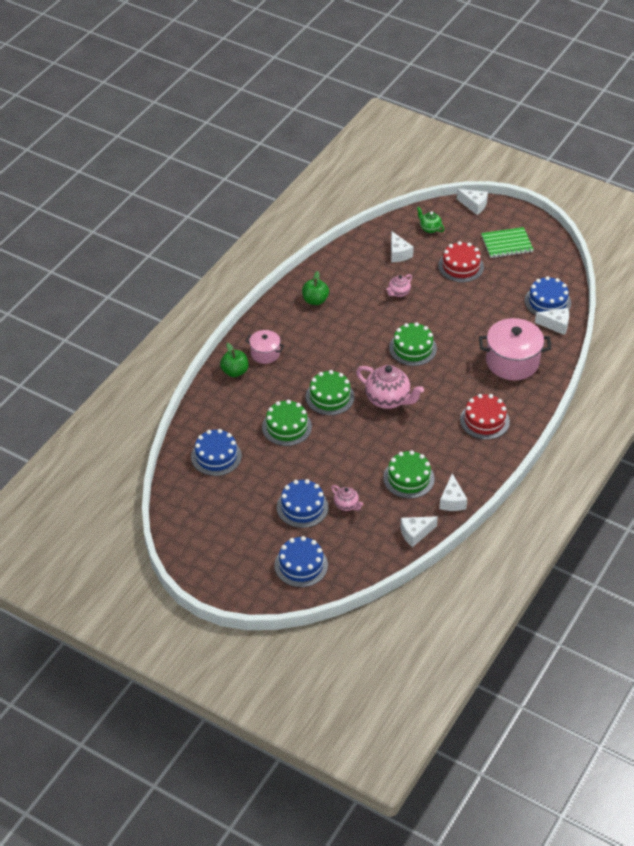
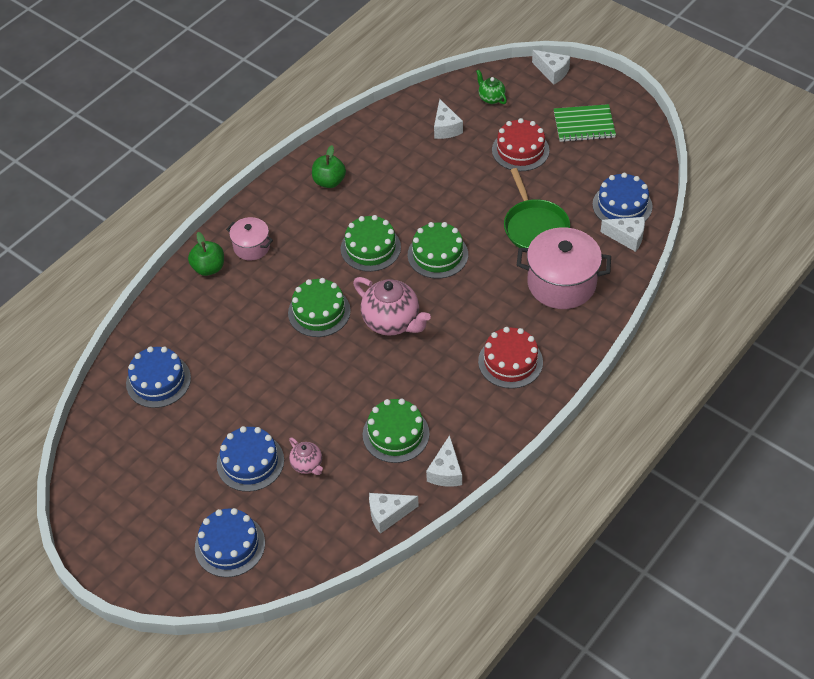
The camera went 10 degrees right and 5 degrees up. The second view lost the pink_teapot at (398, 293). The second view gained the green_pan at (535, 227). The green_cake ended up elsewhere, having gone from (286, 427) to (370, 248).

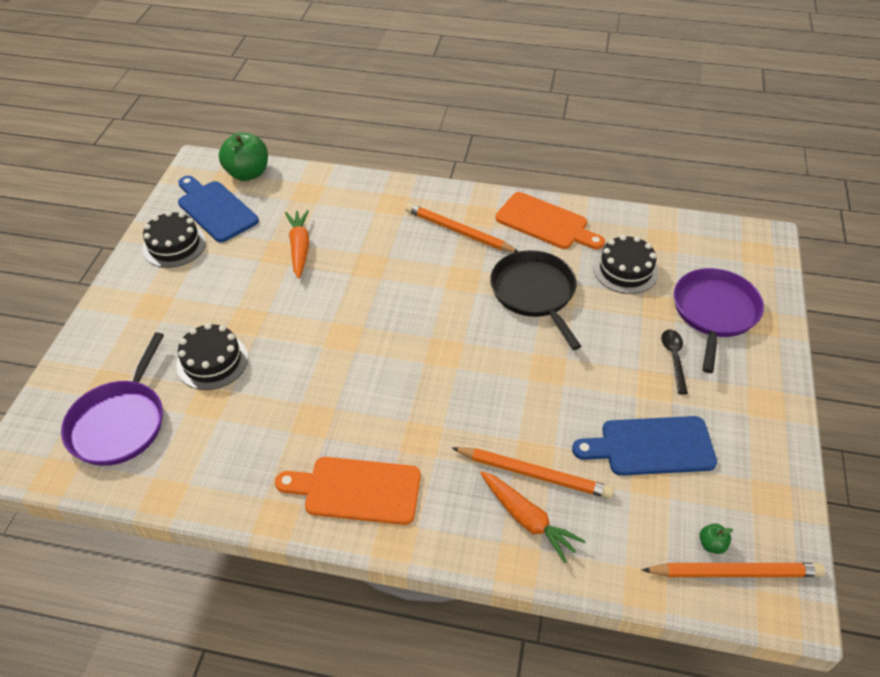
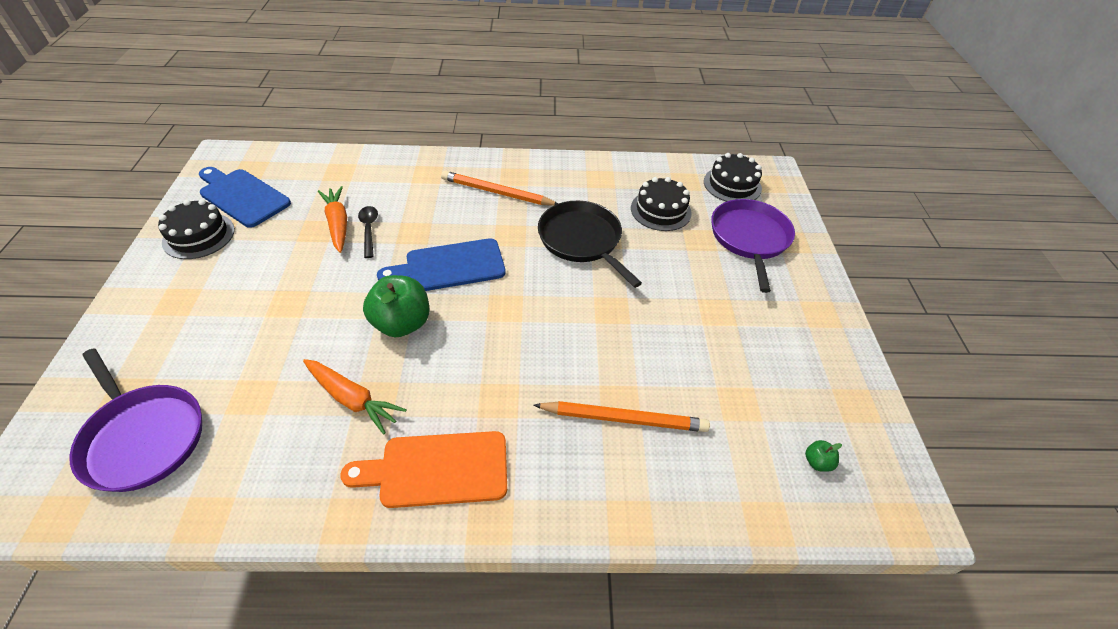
The camera went 15 degrees left and 0 degrees up. The second view lost the orange_cutting_board at (545, 223). The second view lost the orange_pencil at (734, 572). The black_cake ended up elsewhere, having gone from (212, 361) to (732, 185). The green_apple ended up elsewhere, having gone from (248, 173) to (402, 323). The orange_carrot ended up elsewhere, having gone from (527, 519) to (352, 399). The blue_cutting_board ended up elsewhere, having gone from (651, 446) to (449, 266). The black_spoon ended up elsewhere, having gone from (674, 358) to (369, 230). The purple_pan at (120, 422) ended up facing another way, 45 degrees counterclockwise from before.

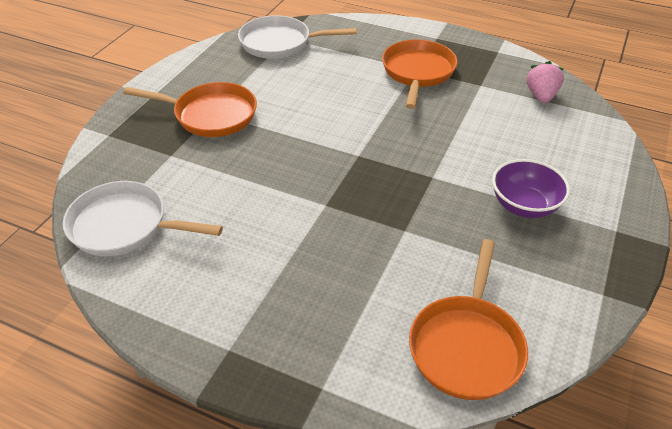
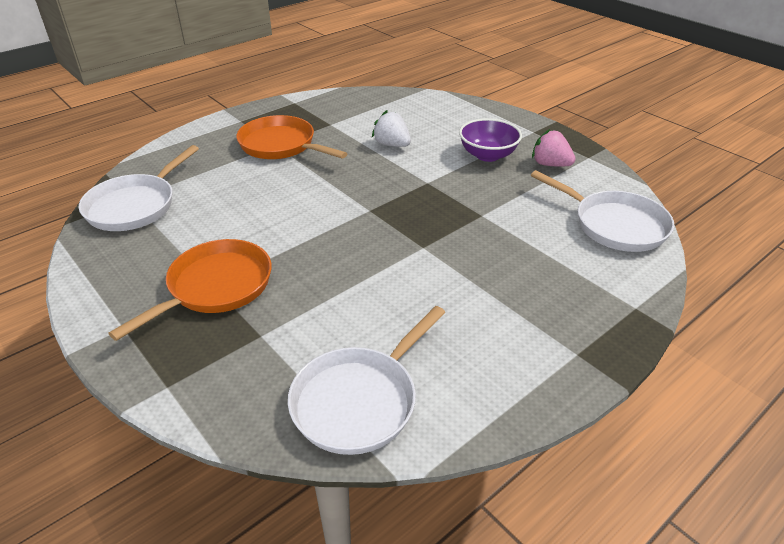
The camera went 65 degrees left and 5 degrees down. The second view gained the white_strawberry at (392, 145). The pink_strawberry ended up elsewhere, having gone from (541, 96) to (550, 164). What was the orange_pan at (467, 345) turned into the white_pan at (614, 225).

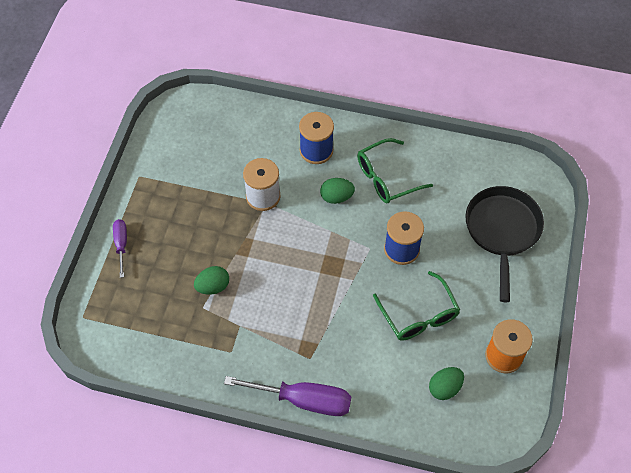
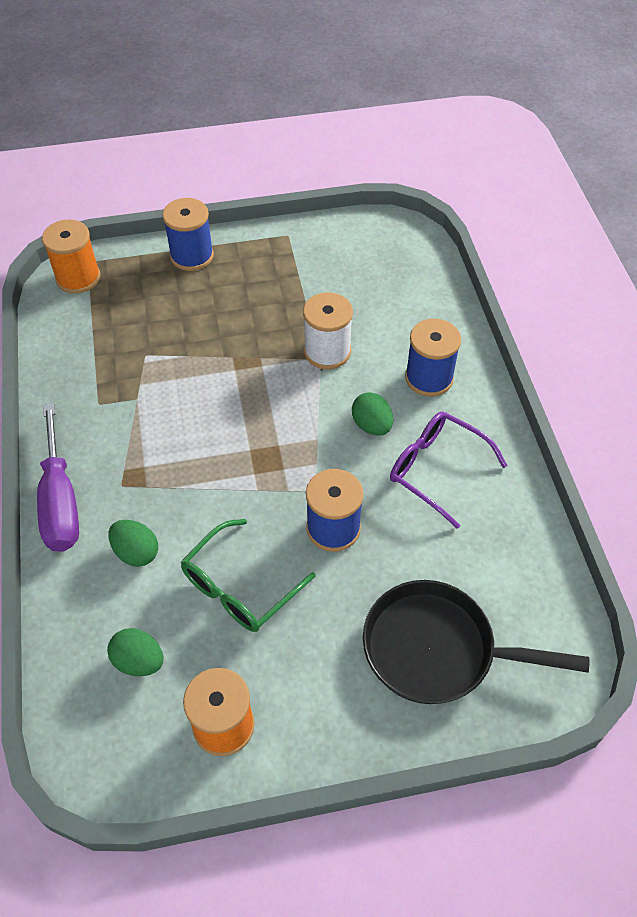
The camera went 65 degrees right and 5 degrees down. The second view gained the orange_spool at (78, 278). The green_egg ended up elsewhere, having gone from (213, 286) to (136, 552). Where the purple_screwdriver stood at (121, 244), the blue_spool came to stand at (192, 256). What was the green_glasses at (386, 178) turned into the purple_glasses at (436, 469). The black_pan at (502, 231) ended up facing another way, 150 degrees counterclockwise from before.

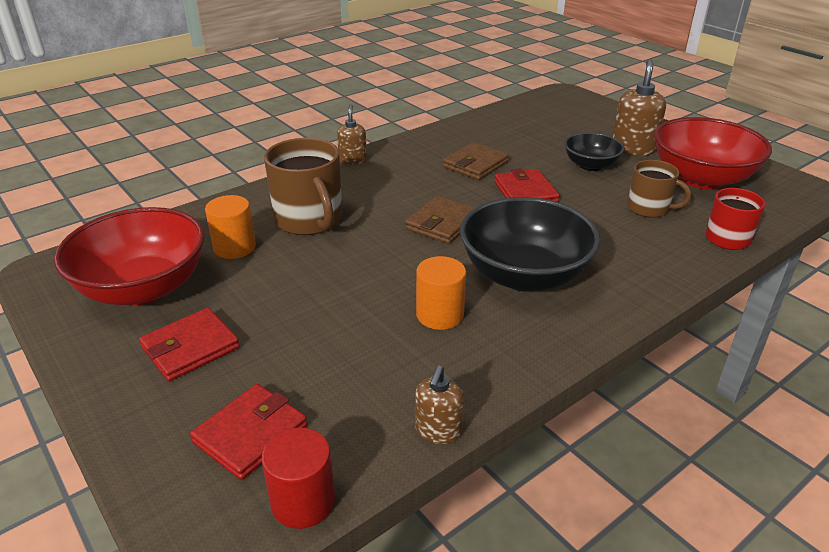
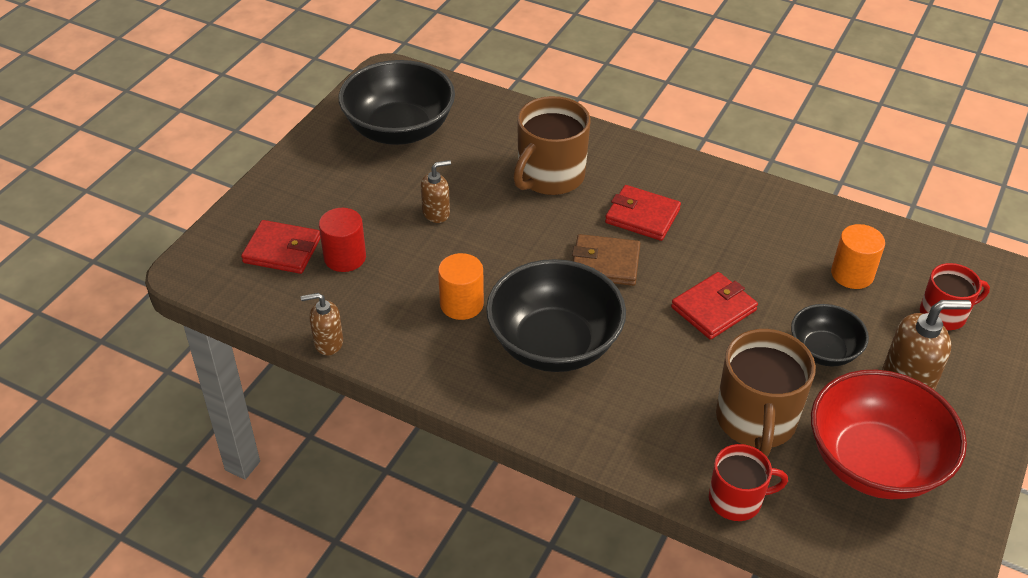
The camera went 65 degrees right and 10 degrees up. The second view lost the brown_wallet at (475, 164). The second view gained the red_mug at (944, 314). The red_wallet ended up elsewhere, having gone from (190, 348) to (642, 216). The orange_cylinder ended up elsewhere, having gone from (234, 247) to (852, 274). The red_cylinder ended up elsewhere, having gone from (303, 501) to (345, 257). The brown_soap_dispenser ended up elsewhere, having gone from (352, 160) to (436, 213). What was the red_bowl at (143, 288) turned into the black_bowl at (399, 130). The size of the brown_mug at (649, 208) changed by a factor of 1.63.

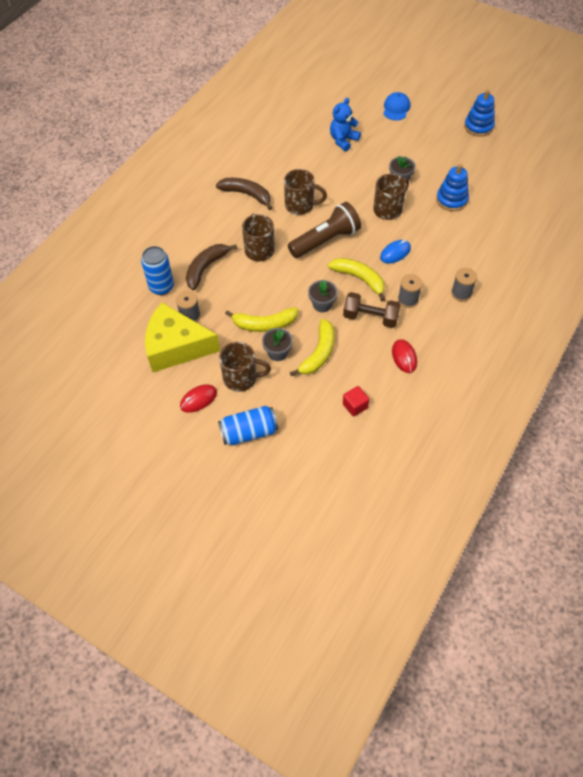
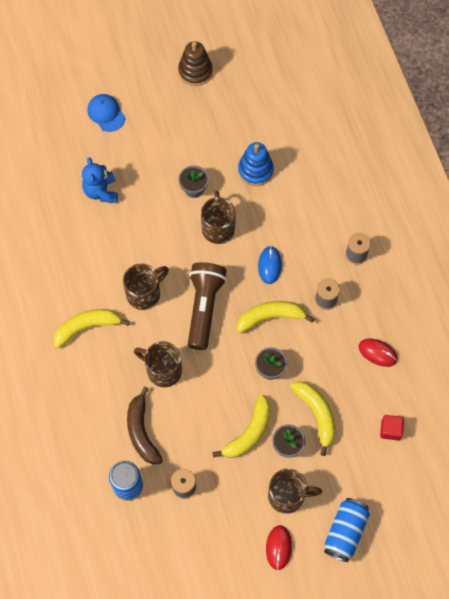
The camera went 50 degrees left and 10 degrees up. The second view lost the yellow_cheese at (176, 347). The second view lost the brown_dumbbell at (370, 317). What was the brown_banana at (247, 195) turned into the yellow_banana at (87, 327). What was the blue_stacking_toy at (478, 127) turned into the brown_stacking_toy at (195, 71). The brown_mug at (241, 378) ended up facing another way, 45 degrees clockwise from before.

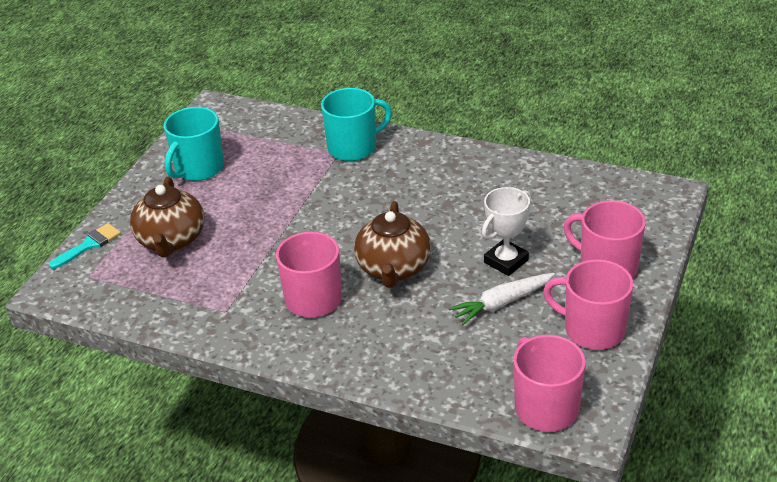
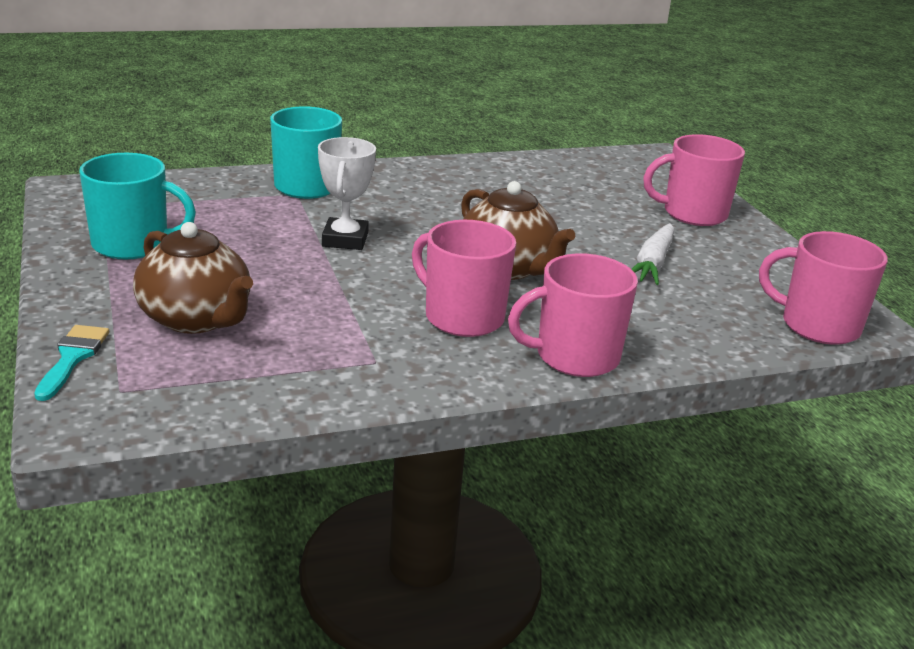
The camera went 45 degrees left and 10 degrees down. The white_trophy ended up elsewhere, having gone from (506, 261) to (345, 240). The pink_mug ended up elsewhere, having gone from (592, 330) to (575, 357). The turquoise_mug at (198, 168) ended up facing another way, 75 degrees counterclockwise from before.

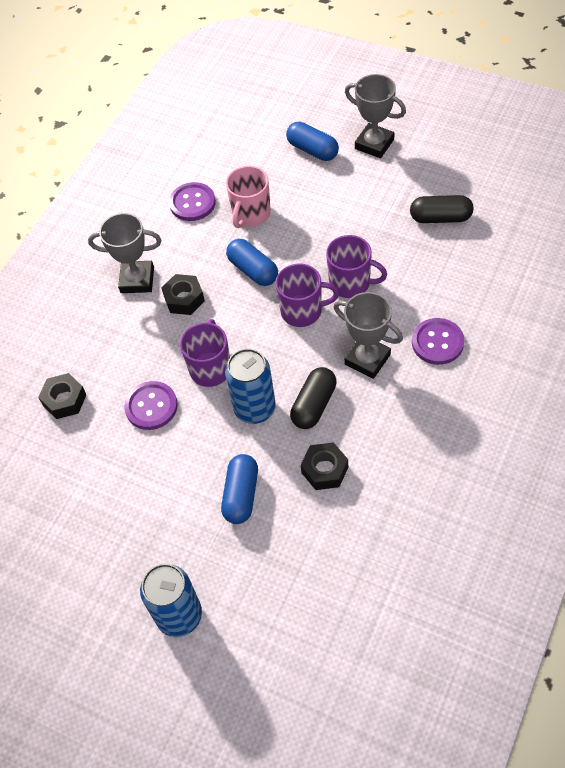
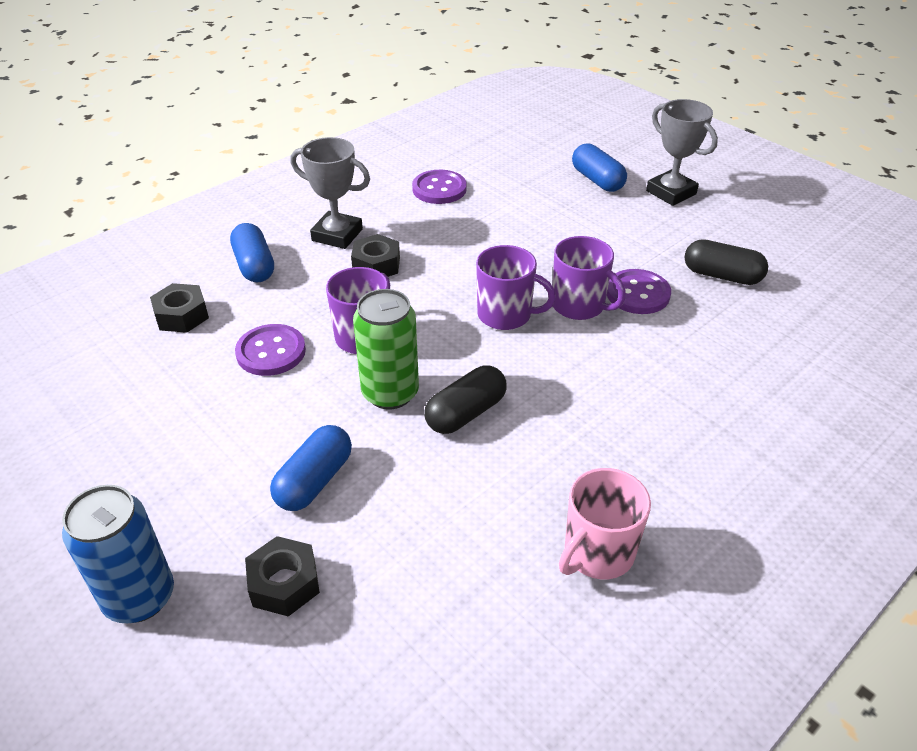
The camera went 15 degrees right and 15 degrees down. The second view lost the grey_trophy at (367, 359). The pink_mug ended up elsewhere, having gone from (251, 214) to (597, 553). The blue_capsule ended up elsewhere, having gone from (253, 270) to (254, 266). The black_nut ended up elsewhere, having gone from (324, 470) to (284, 583). The purple_button ended up elsewhere, having gone from (437, 342) to (637, 294). What was the blue_can at (255, 408) turned into the green_can at (390, 393).

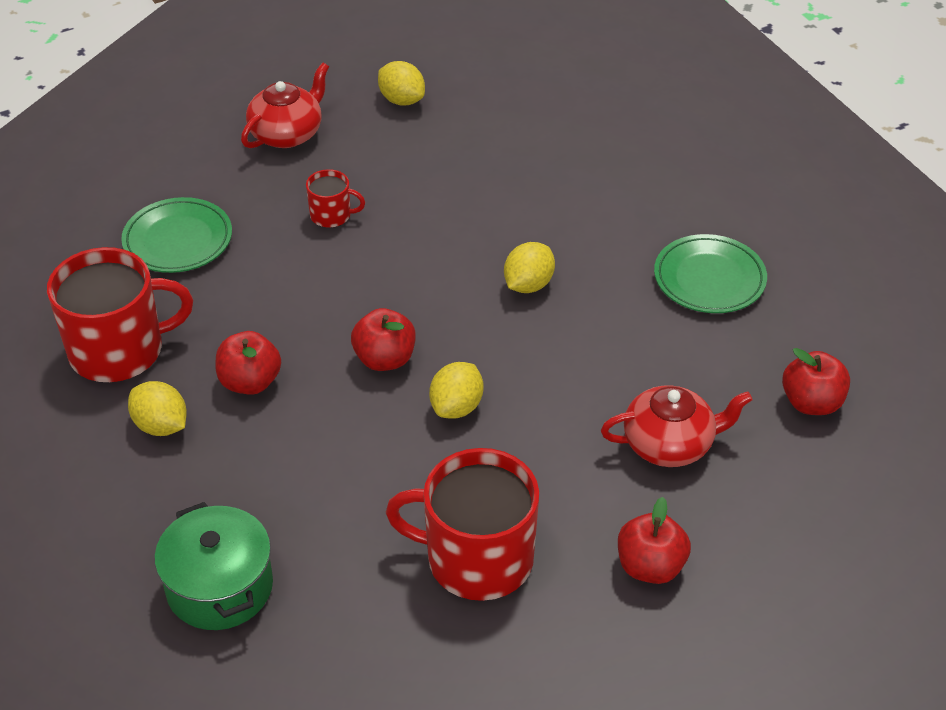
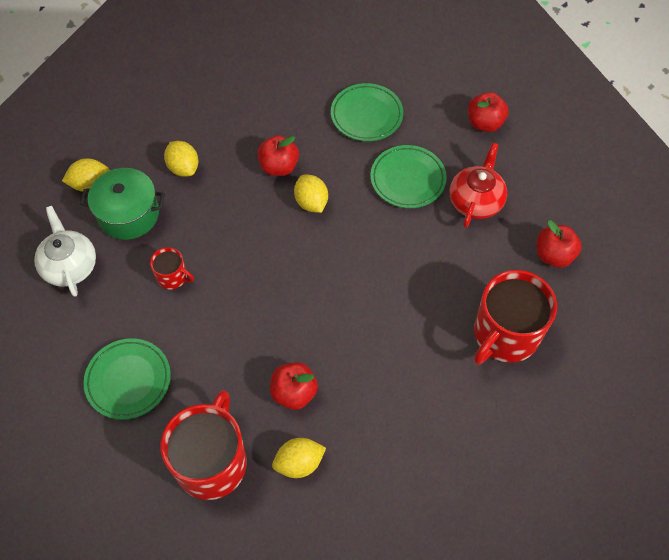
The camera went 60 degrees left and 15 degrees up. The second view gained the green_plate at (408, 179). The green_pot ended up elsewhere, having gone from (219, 587) to (128, 214). The red_apple ended up elsewhere, having gone from (385, 359) to (279, 167). The yellow_lemon ended up elsewhere, having gone from (456, 407) to (183, 168). What was the red_teapot at (287, 134) turned into the white_teapot at (70, 266). The red_mug at (331, 215) ended up facing another way, 75 degrees clockwise from before.

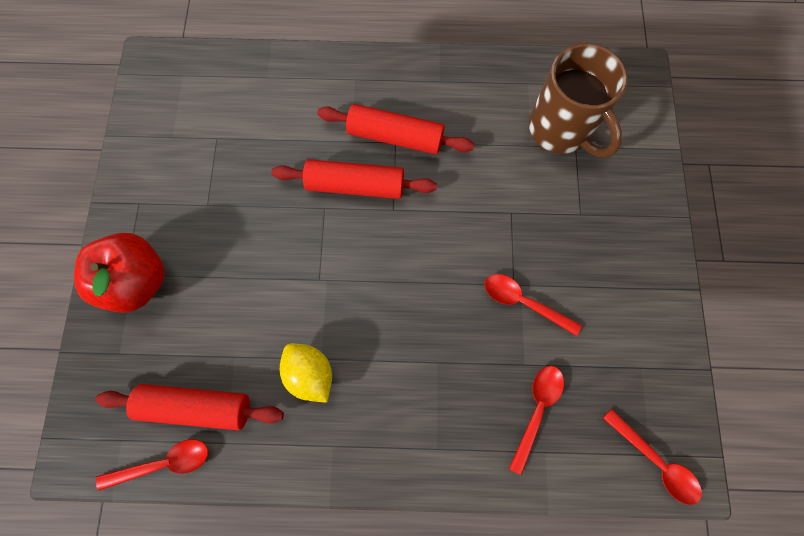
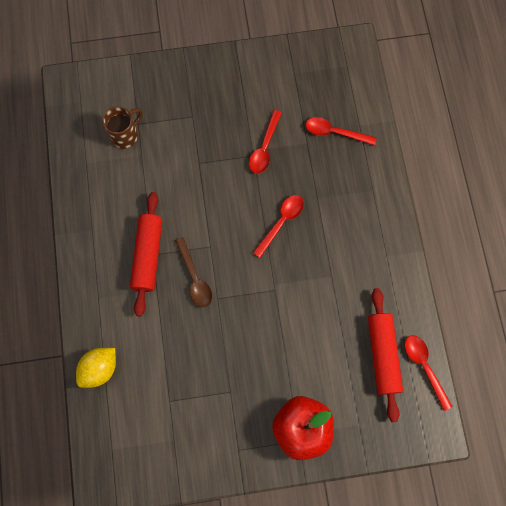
The camera went 100 degrees left and 0 degrees up. The yellow_lemon ended up elsewhere, having gone from (310, 373) to (100, 369). The red_spoon ended up elsewhere, having gone from (655, 462) to (281, 222). Where the red_rolling_pin stood at (355, 185), the brown_spoon came to stand at (195, 278). The size of the brown_mug at (560, 130) changed by a factor of 0.58.

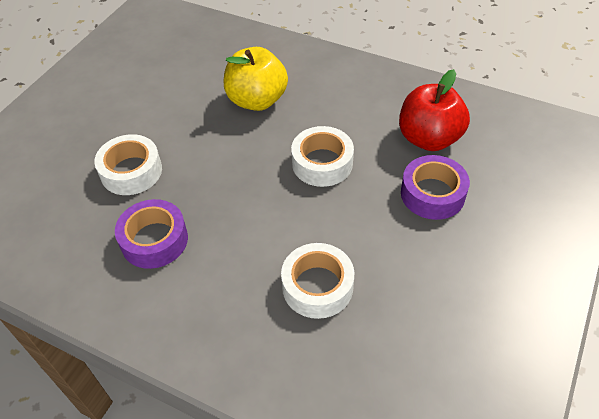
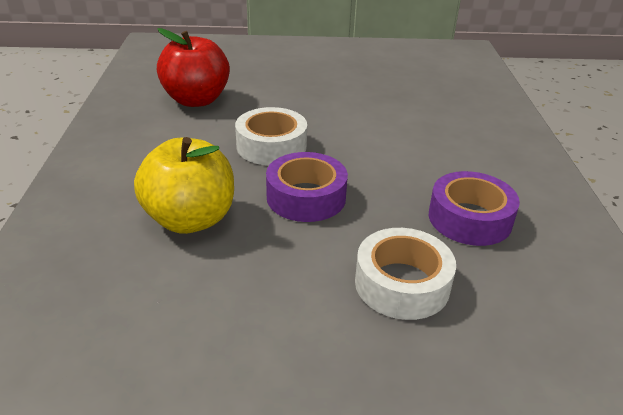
The camera went 120 degrees left and 15 degrees down. The second view lost the white_tape at (317, 286). The purple_tape ended up elsewhere, having gone from (432, 194) to (306, 197).

